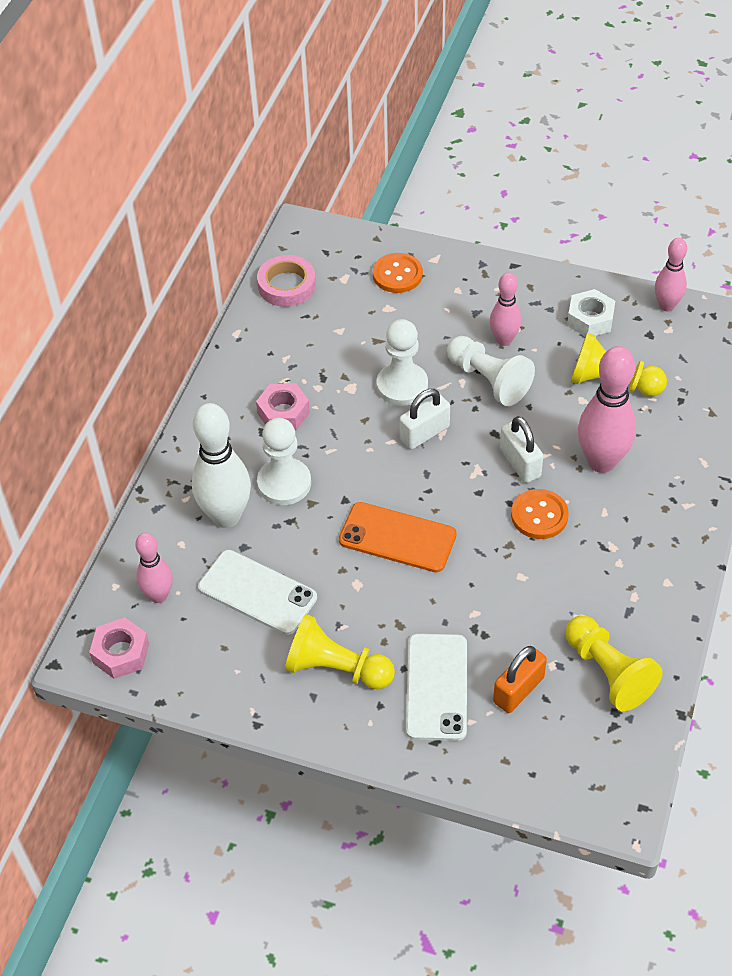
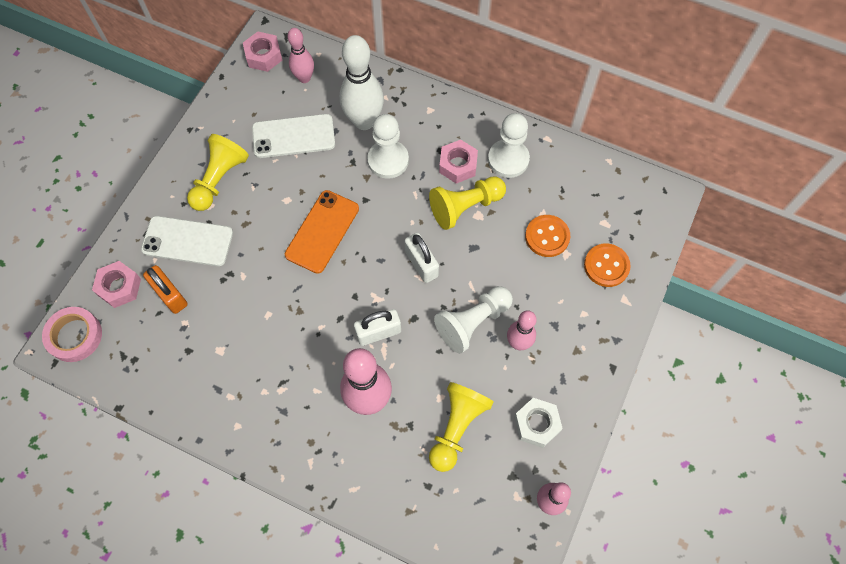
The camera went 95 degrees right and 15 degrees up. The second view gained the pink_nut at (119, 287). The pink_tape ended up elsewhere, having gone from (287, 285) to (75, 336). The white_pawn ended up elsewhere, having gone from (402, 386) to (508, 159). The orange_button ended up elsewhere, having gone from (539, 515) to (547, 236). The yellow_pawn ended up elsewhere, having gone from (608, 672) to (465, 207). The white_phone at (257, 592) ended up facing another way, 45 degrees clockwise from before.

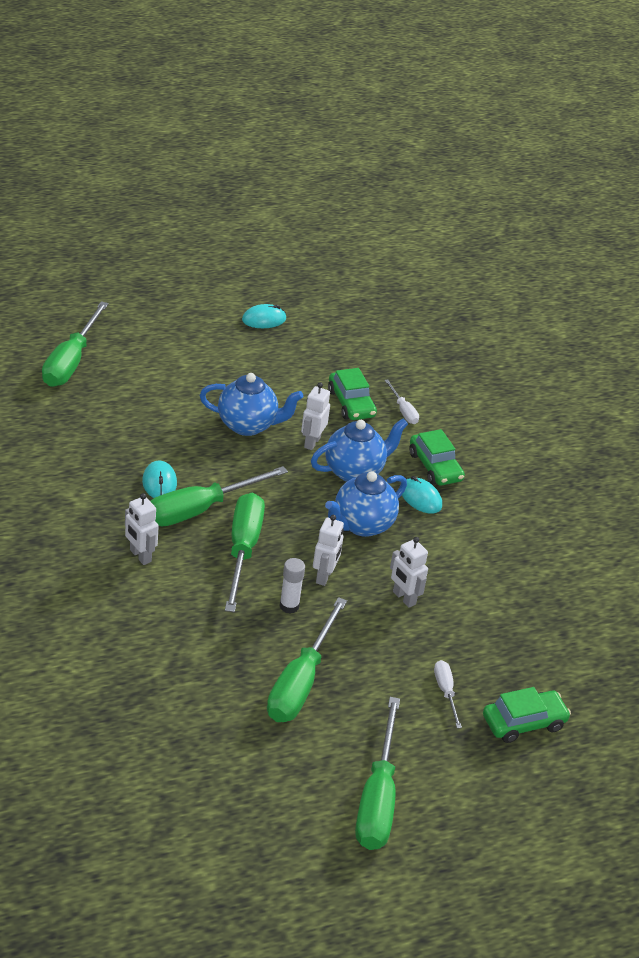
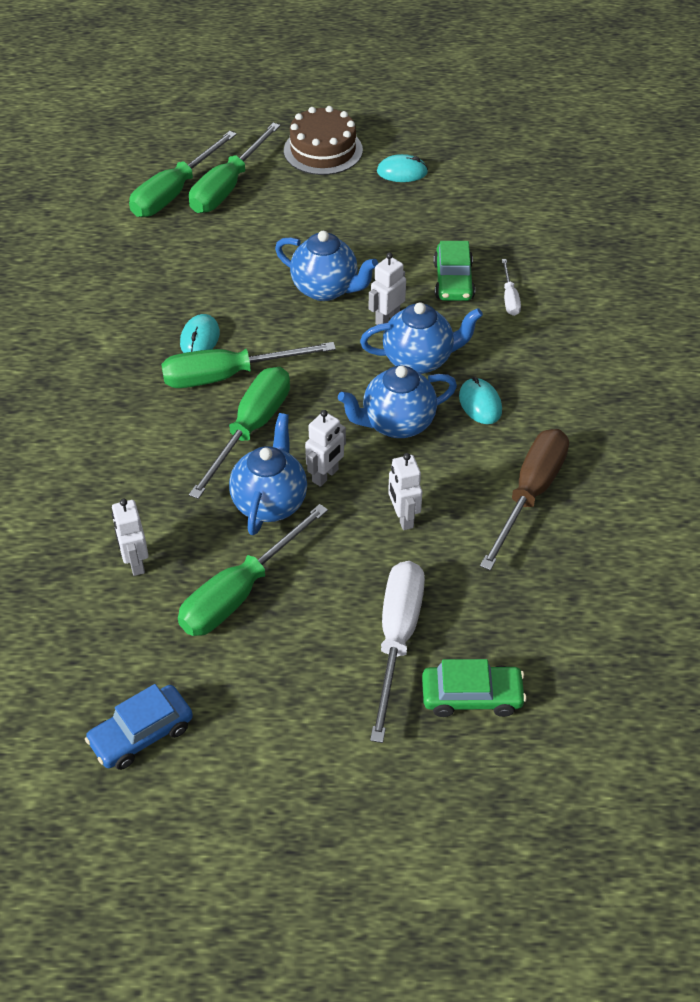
The camera went 25 degrees right and 10 degrees up. The second view lost the green_car at (435, 467). The second view gained the blue_car at (141, 734). The second view gained the brown_cake at (323, 150). The second view gained the brown_screwdriver at (530, 494). The white_robot ended up elsewhere, having gone from (140, 556) to (135, 563). The green_screwdriver ended up elsewhere, having gone from (377, 798) to (227, 187). Where the white_glue_stick stood at (289, 606), the blue_teapot came to stand at (270, 502). The size of the white_screwdriver at (445, 692) changed by a factor of 2.07.

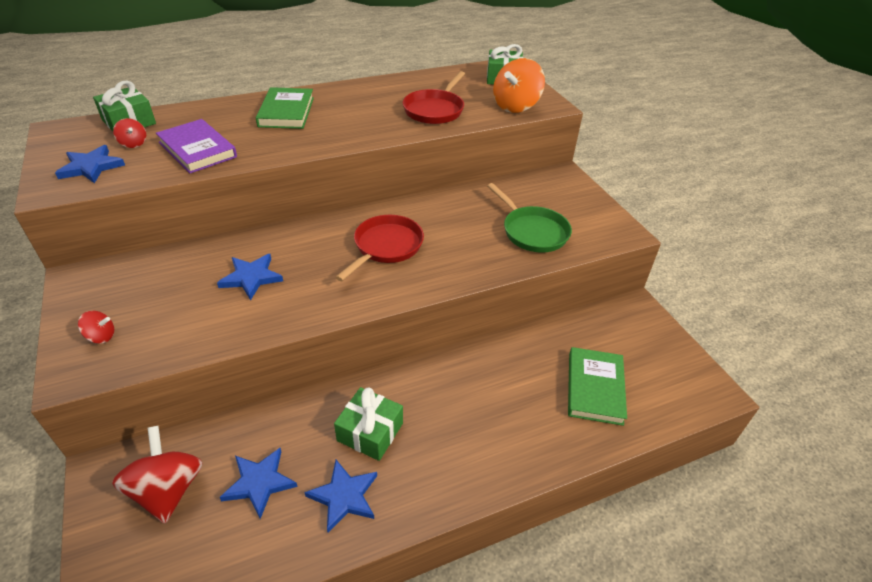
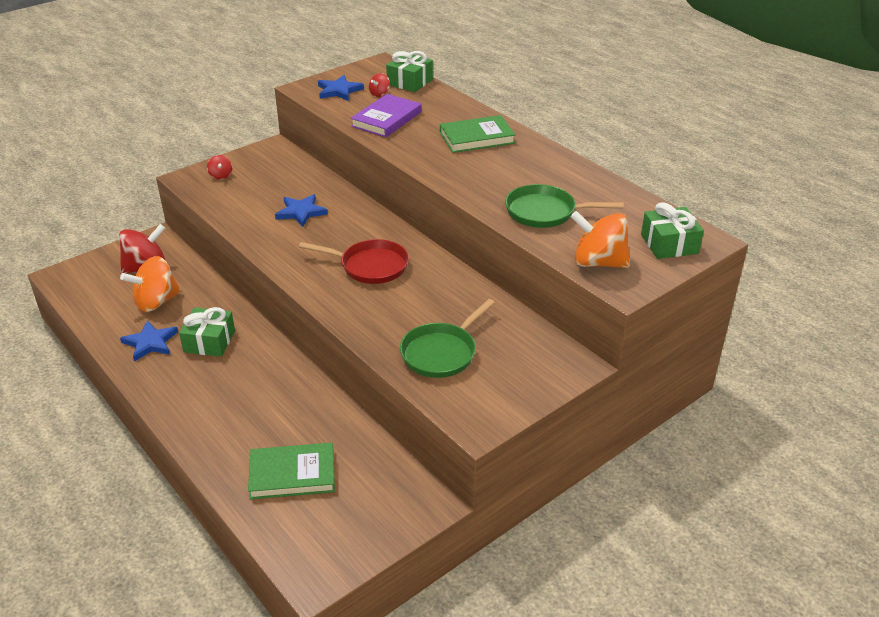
The camera went 75 degrees right and 5 degrees down. Where the blue_star stood at (259, 483), the orange_spinning_top came to stand at (156, 302). What was the red_pan at (435, 110) turned into the green_pan at (545, 212).

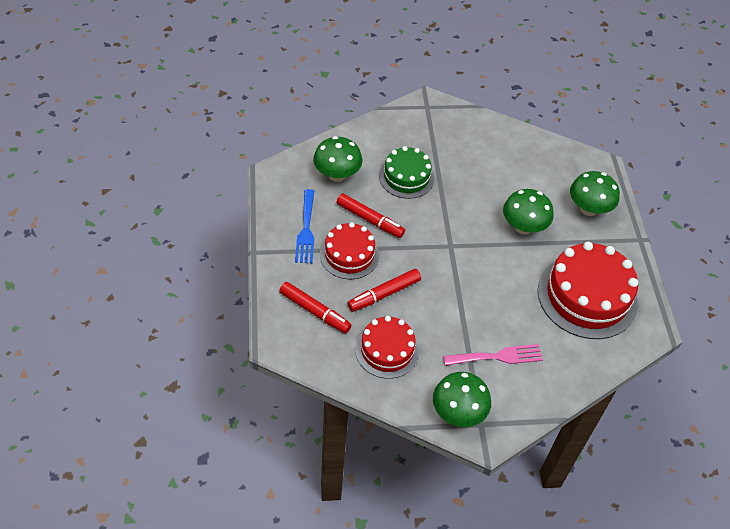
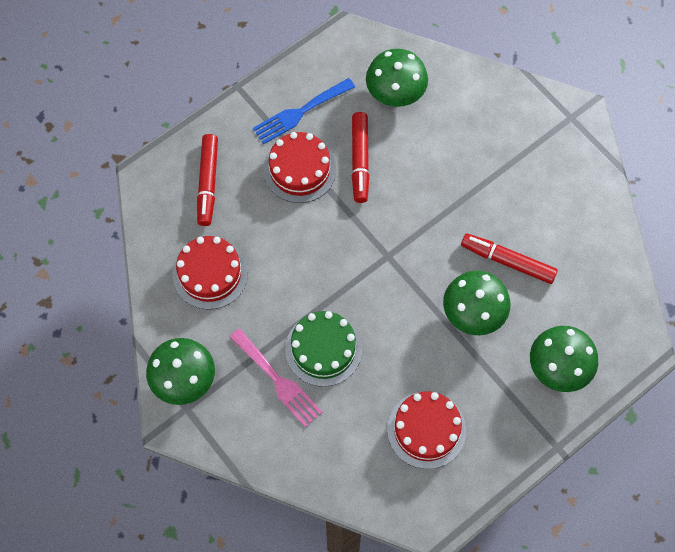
The camera went 60 degrees right and 15 degrees up. The red_marker ended up elsewhere, having gone from (384, 294) to (507, 261). The green_cake ended up elsewhere, having gone from (406, 177) to (323, 349). The size of the red_cake at (587, 296) changed by a factor of 0.60.

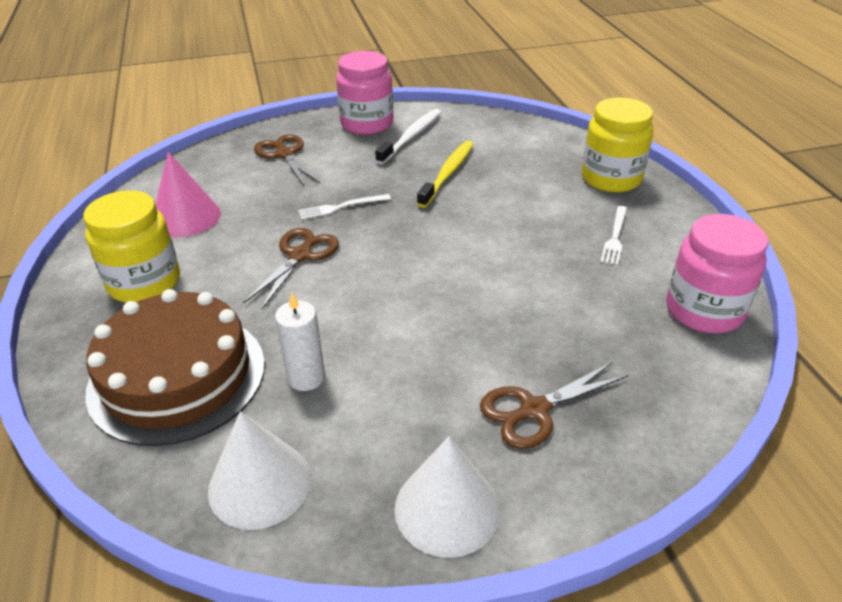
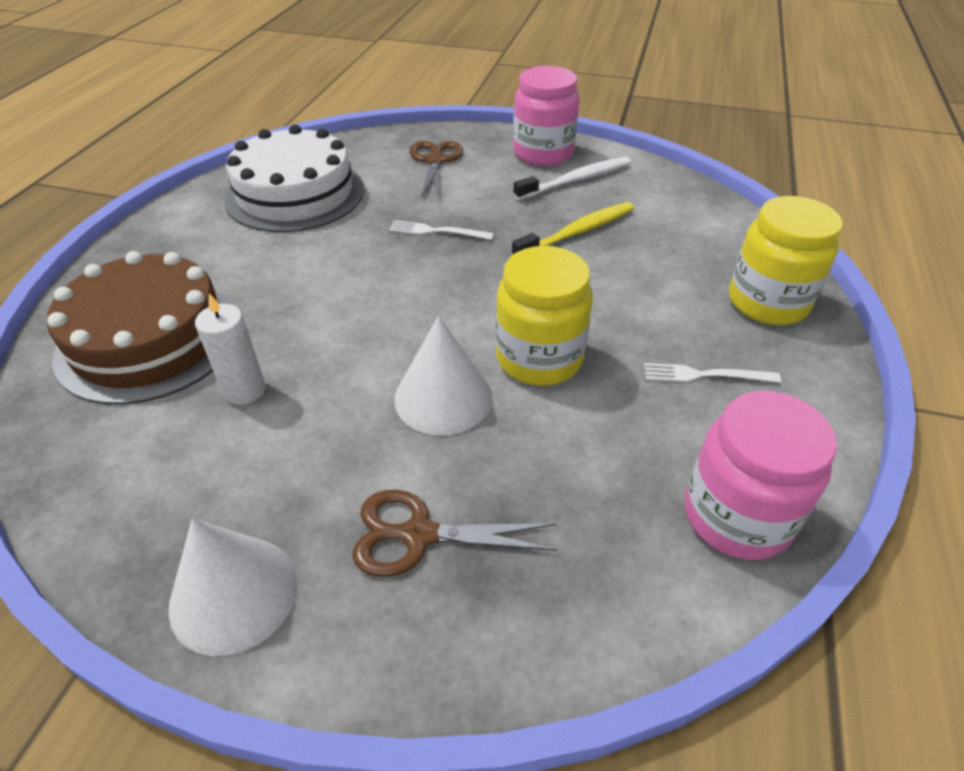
The camera went 30 degrees right and 5 degrees up. The second view lost the brown_scissors at (300, 256). The yellow_jar ended up elsewhere, having gone from (144, 283) to (539, 358). The white_cone ended up elsewhere, having gone from (259, 483) to (443, 397). Where the pink_cone stood at (186, 217), the white_cake came to stand at (295, 194). The white_fork at (615, 237) ended up facing another way, 45 degrees clockwise from before.

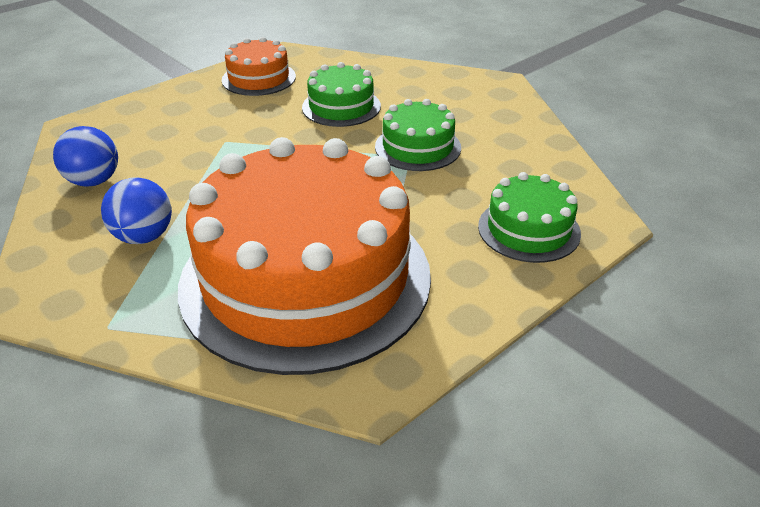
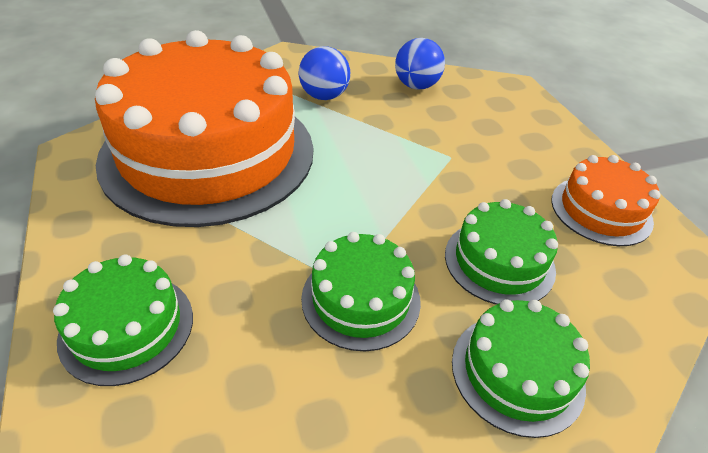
The camera went 110 degrees right and 5 degrees up. The second view gained the green_cake at (517, 372).

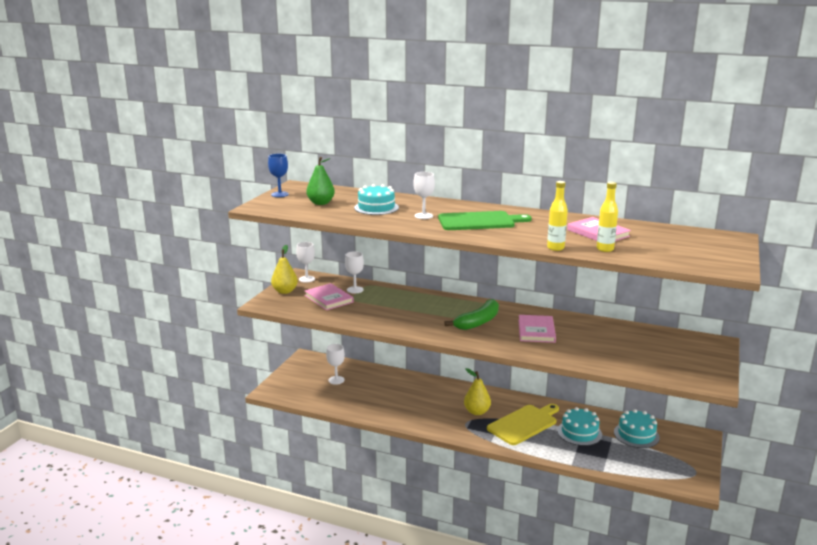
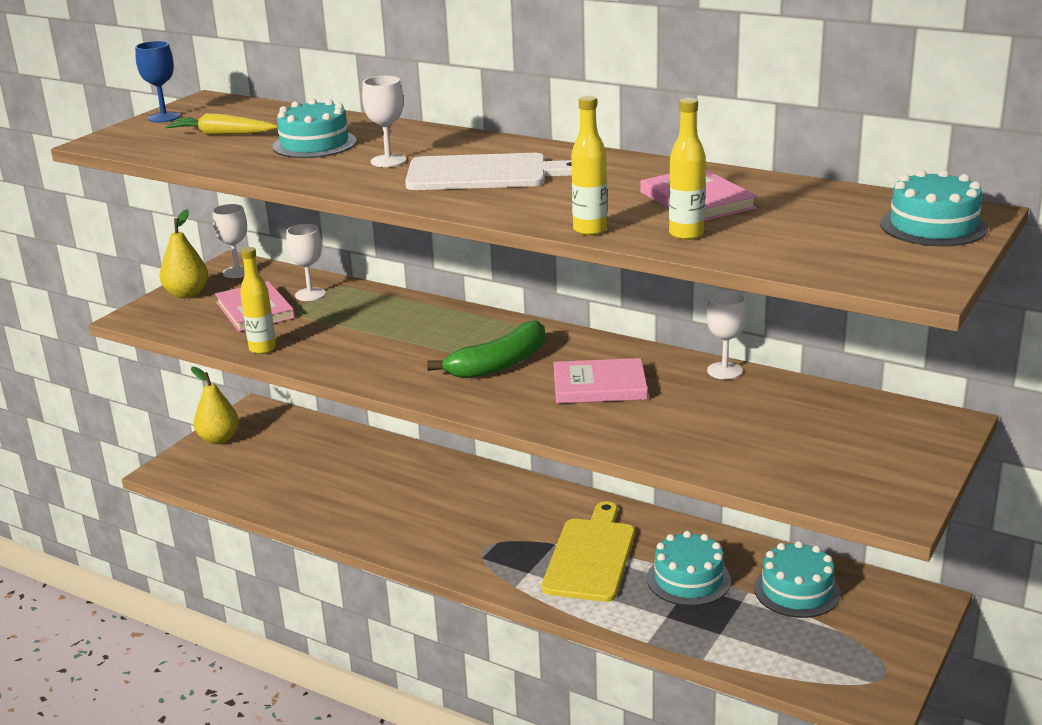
The camera went 10 degrees right and 5 degrees up. The second view gained the yellow_bottle at (262, 349). The second view gained the turquoise_cake at (933, 226). The white_goblet ended up elsewhere, having gone from (336, 380) to (724, 371). The yellow_pear ended up elsewhere, having gone from (477, 412) to (219, 439). Where the green_pear stood at (321, 203), the yellow_carrot came to stand at (222, 134). What was the green_cutting_board at (479, 221) turned into the white_cutting_board at (484, 173). The yellow_cutting_board at (524, 424) ended up facing another way, 45 degrees counterclockwise from before. The pink_book at (536, 331) ended up facing another way, 75 degrees clockwise from before.

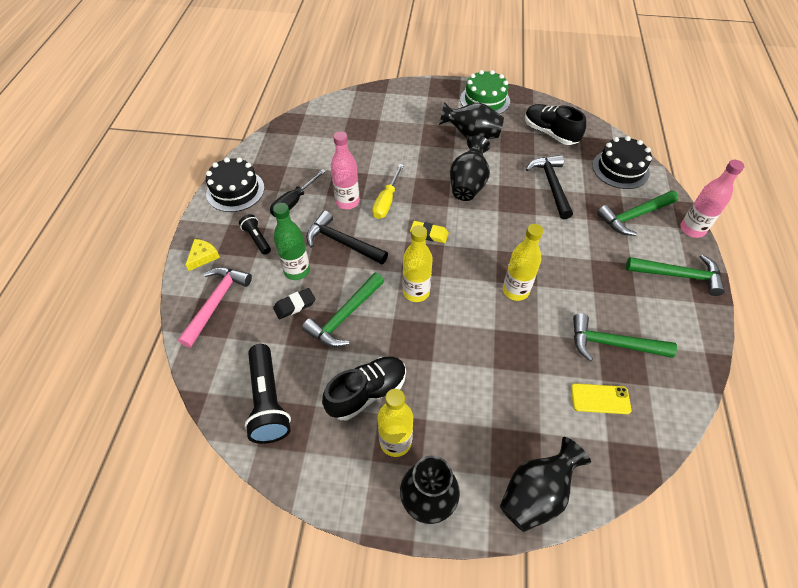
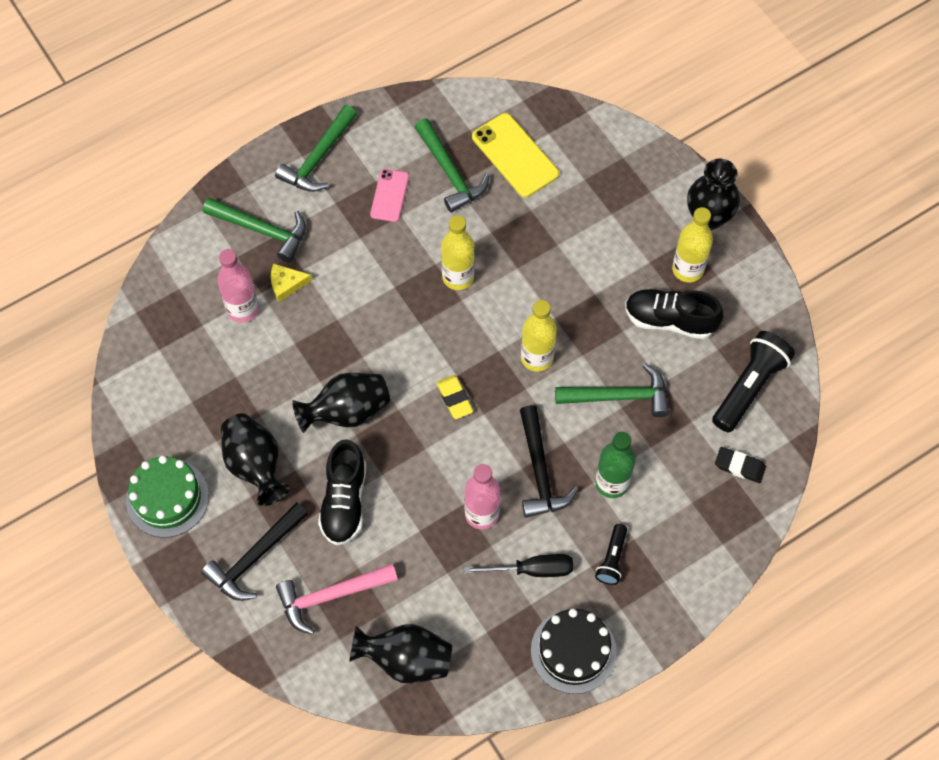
The camera went 130 degrees left and 10 degrees up. The second view lost the yellow_screwdriver at (386, 201). The second view lost the black_cake at (620, 169). The second view gained the pink_phone at (389, 195). The pink_hammer ended up elsewhere, having gone from (216, 302) to (330, 596). The yellow_cheese ended up elsewhere, having gone from (203, 256) to (286, 284). The black_eraser ended up elsewhere, having gone from (294, 305) to (739, 466). The black_vase ended up elsewhere, having gone from (536, 493) to (405, 660). The black_shoe ended up elsewhere, having gone from (550, 133) to (344, 501). The black_hammer ended up elsewhere, having gone from (551, 185) to (254, 558). The pink_bottle ended up elsewhere, having gone from (692, 229) to (243, 309). The green_hammer at (679, 275) ended up facing another way, 120 degrees counterclockwise from before. The size of the yellow_phone at (600, 399) changed by a factor of 1.63.

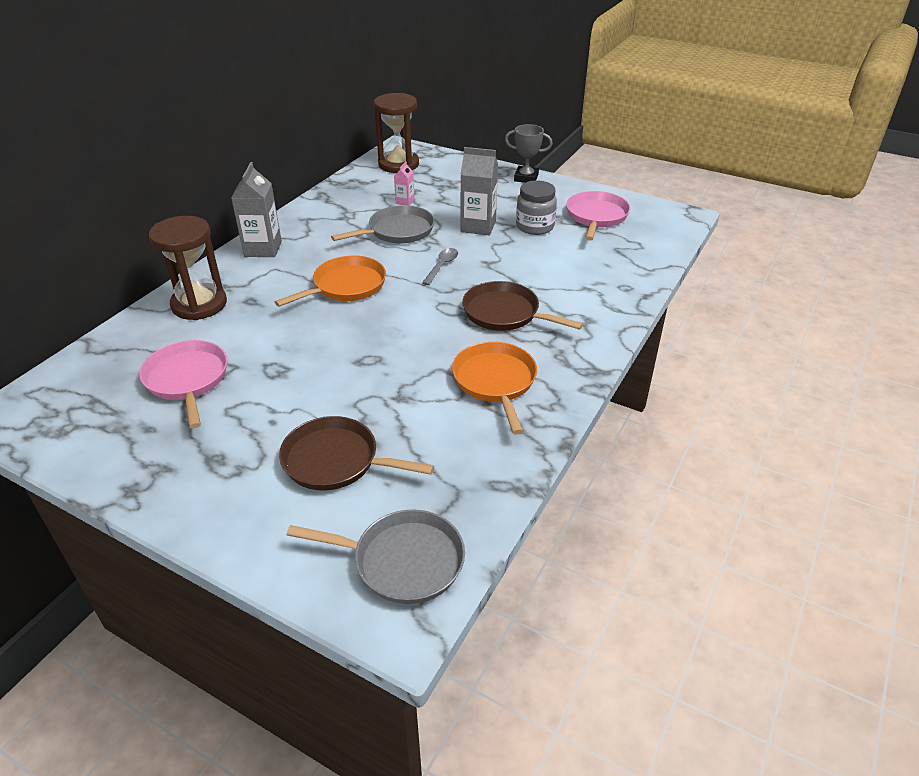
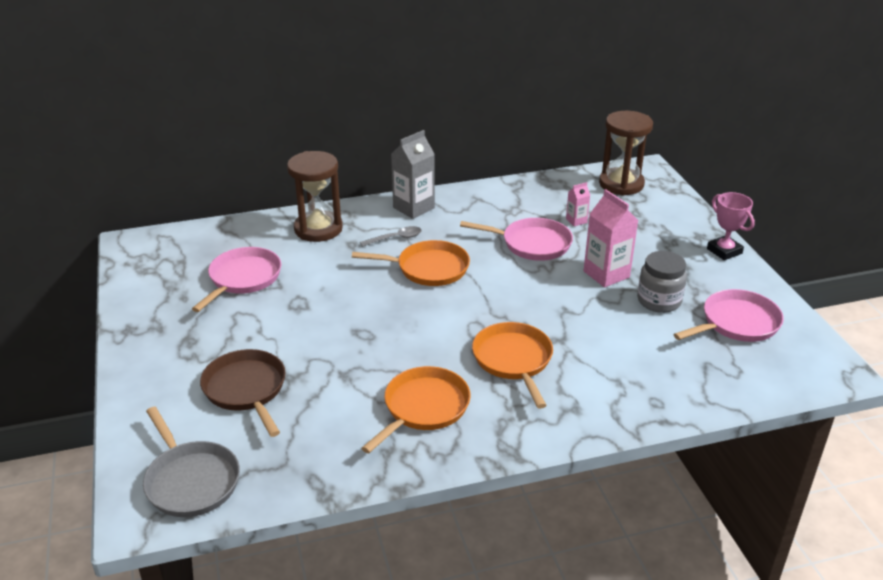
The camera went 45 degrees right and 5 degrees down. The grey_spoon ended up elsewhere, having gone from (442, 266) to (395, 238). What was the grey_pan at (397, 231) turned into the pink_pan at (532, 244). What was the grey_carton at (478, 226) turned into the pink_carton at (606, 274). What was the brown_pan at (505, 313) turned into the orange_pan at (513, 360). What was the grey_trophy at (526, 178) turned into the pink_trophy at (724, 251).

